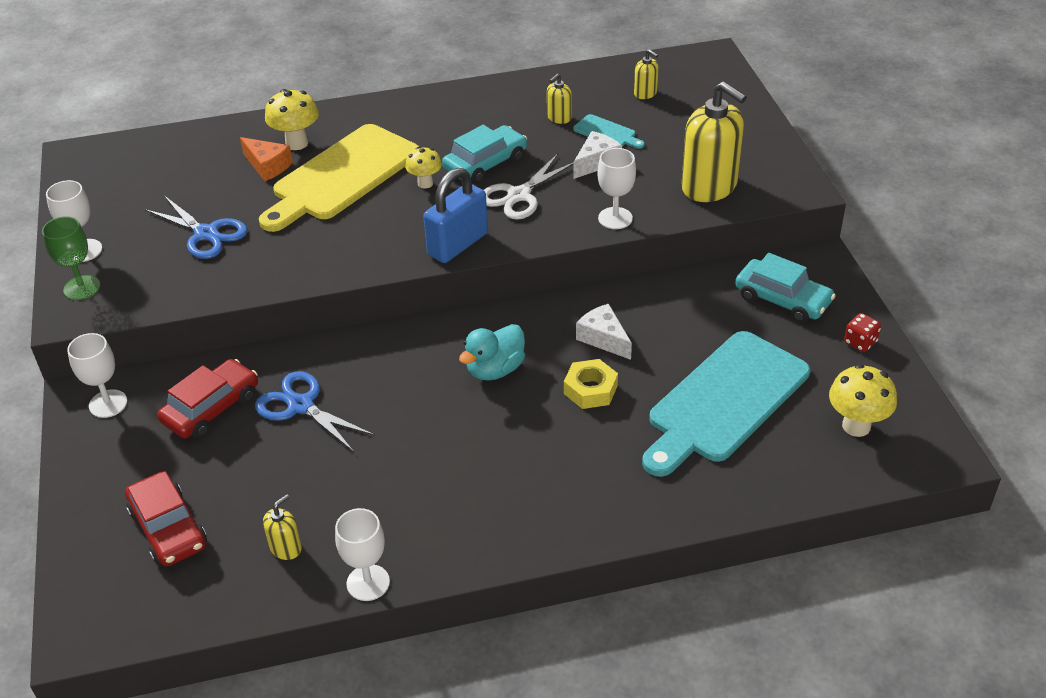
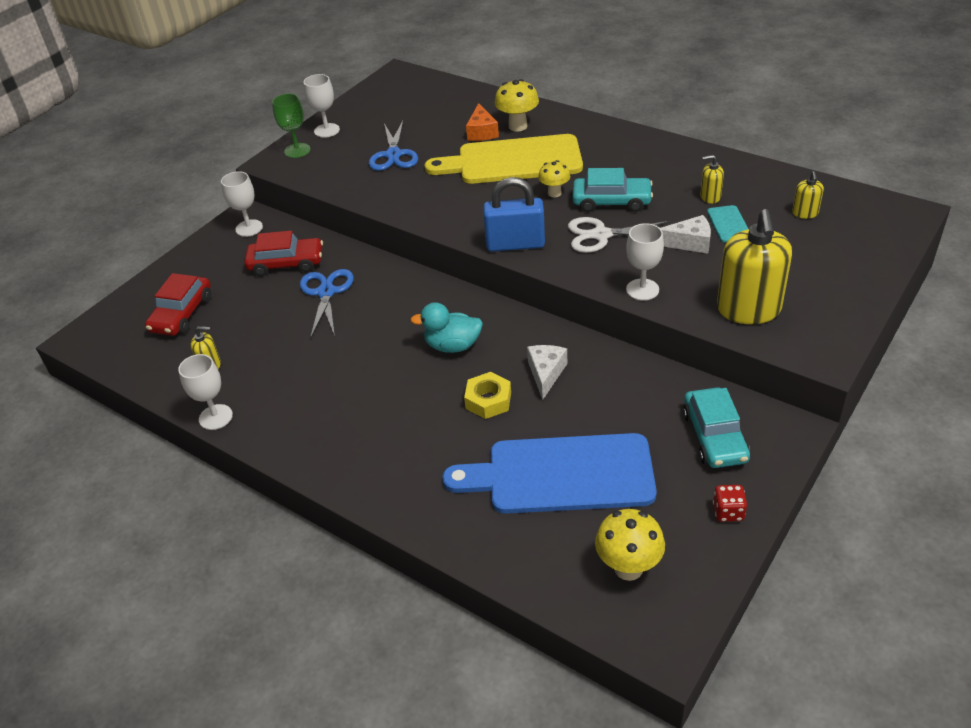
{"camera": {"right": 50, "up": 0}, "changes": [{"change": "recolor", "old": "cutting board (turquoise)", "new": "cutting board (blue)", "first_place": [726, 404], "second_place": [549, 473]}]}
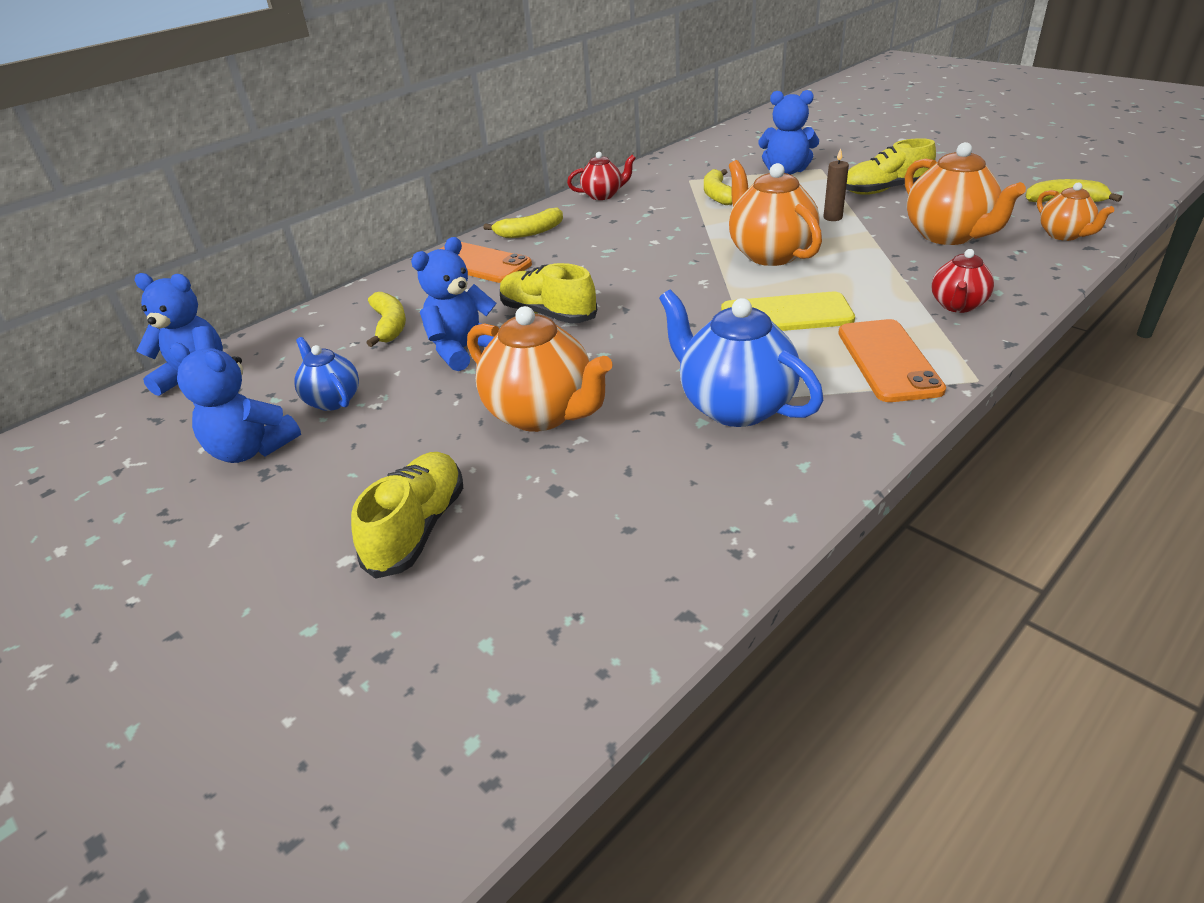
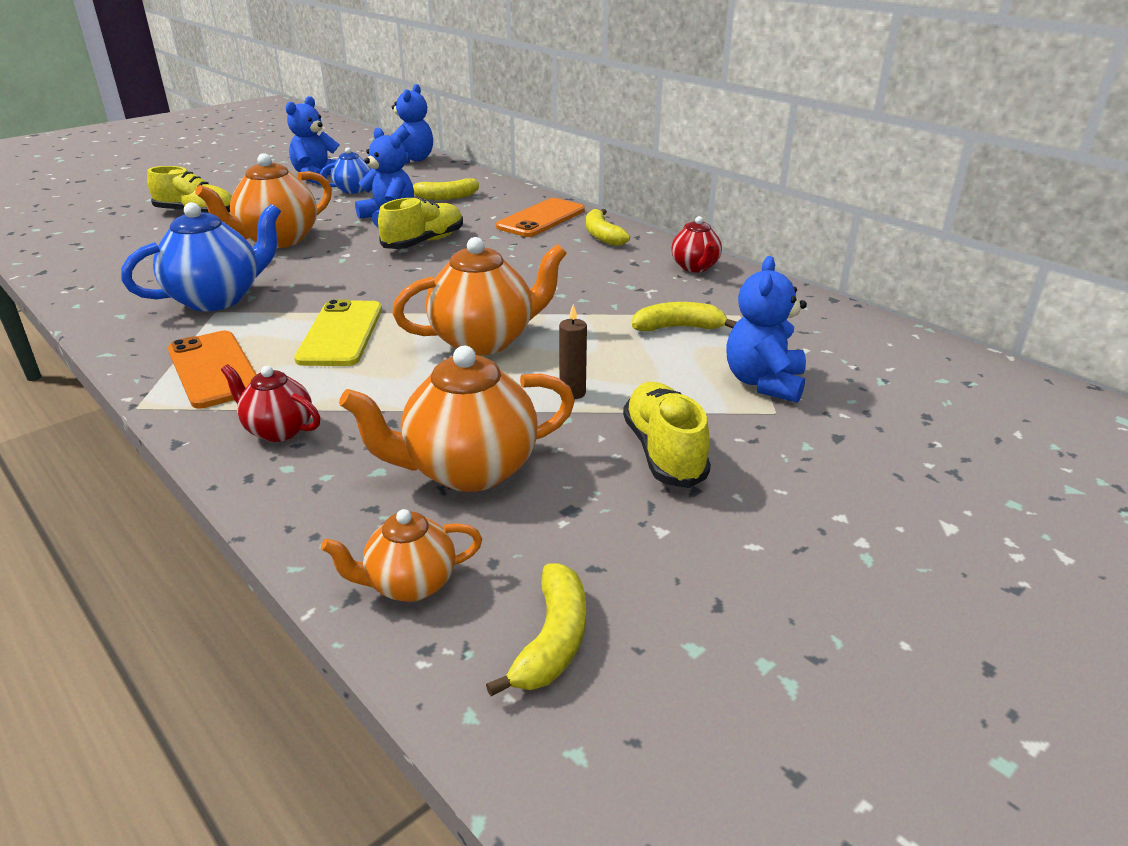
{"camera": {"right": 90, "up": -5}, "changes": [{"change": "rotate", "old": "phone (orange)", "first_place": [892, 360], "second_place": [212, 369], "degrees": 60}]}
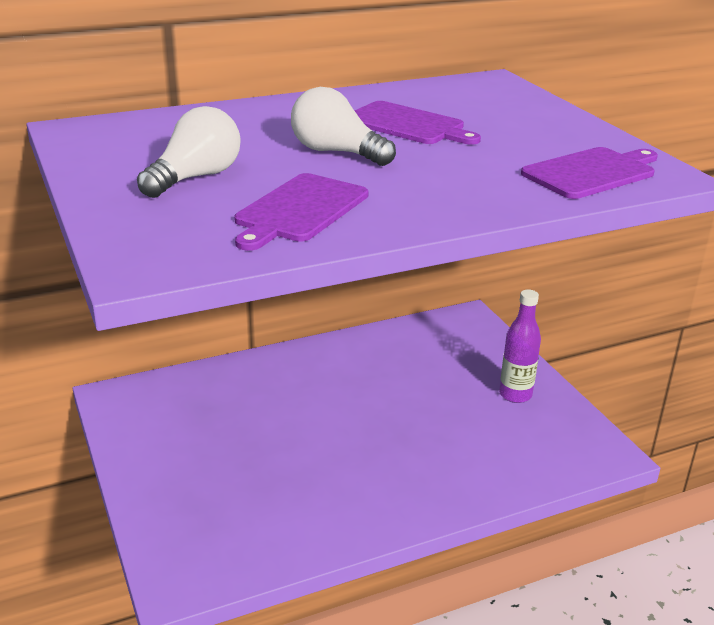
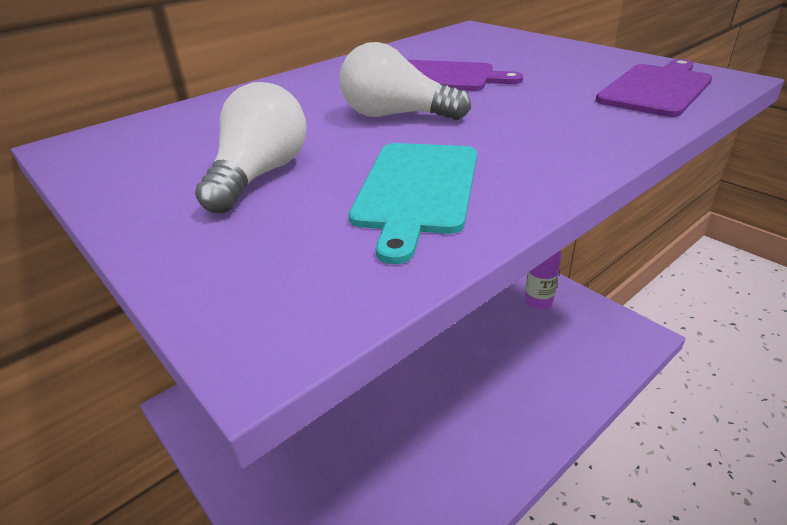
{"camera": {"right": -15, "up": 5}, "changes": [{"change": "recolor", "old": "cutting board (purple)", "new": "cutting board (turquoise)", "first_place": [301, 212], "second_place": [413, 203]}]}
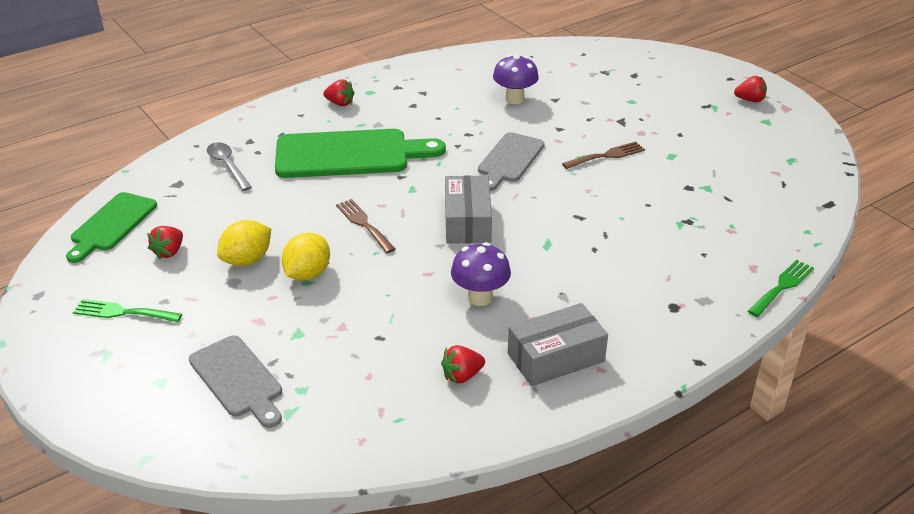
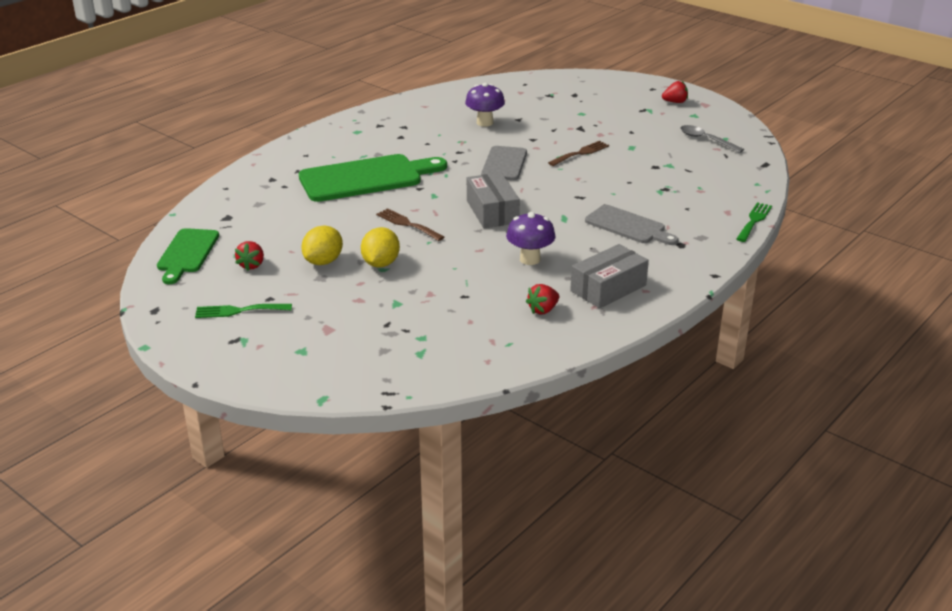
{"camera": {"right": -15, "up": -5}, "changes": [{"change": "move", "old": "cutting board (grey)", "first_place": [235, 381], "second_place": [632, 225]}, {"change": "move", "old": "spoon (grey)", "first_place": [229, 166], "second_place": [712, 139]}, {"change": "delete", "old": "strawberry (red)", "first_place": [338, 92]}]}
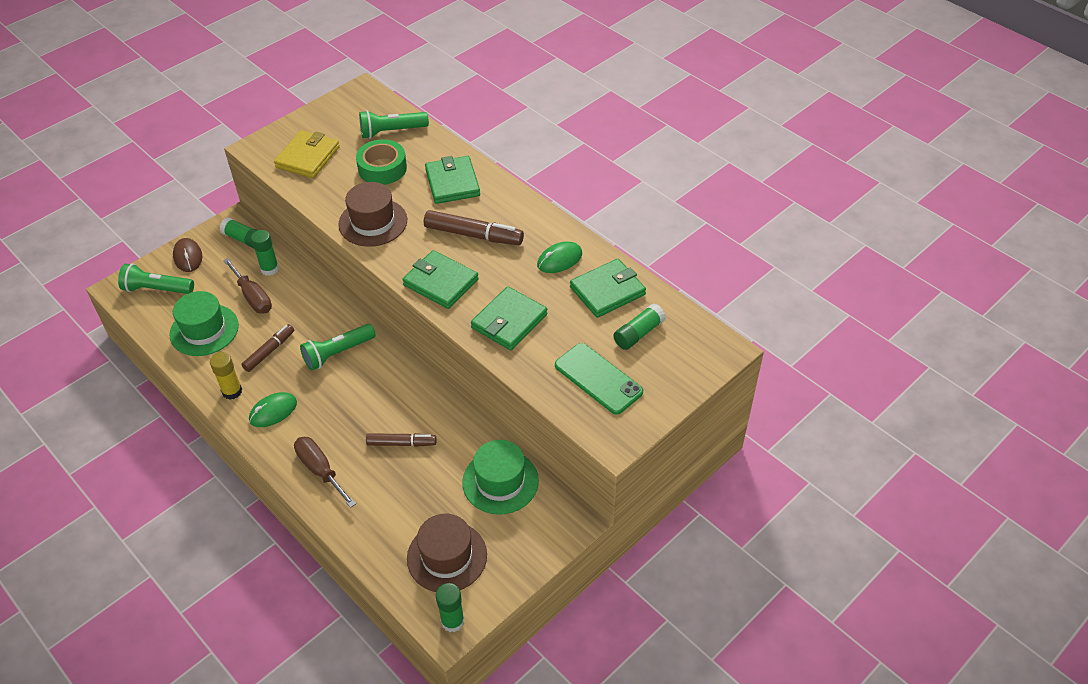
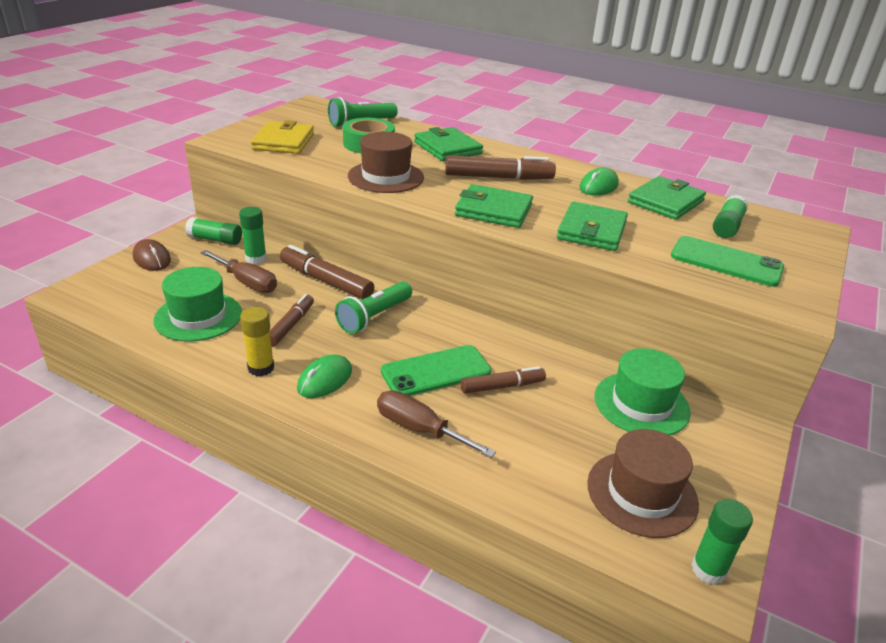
{"camera": {"right": -20, "up": -15}, "changes": [{"change": "delete", "old": "flashlight (green)", "first_place": [156, 279]}, {"change": "insert", "new": "marker (brown)", "second_place": [327, 272]}, {"change": "insert", "new": "phone (green)", "second_place": [436, 370]}]}
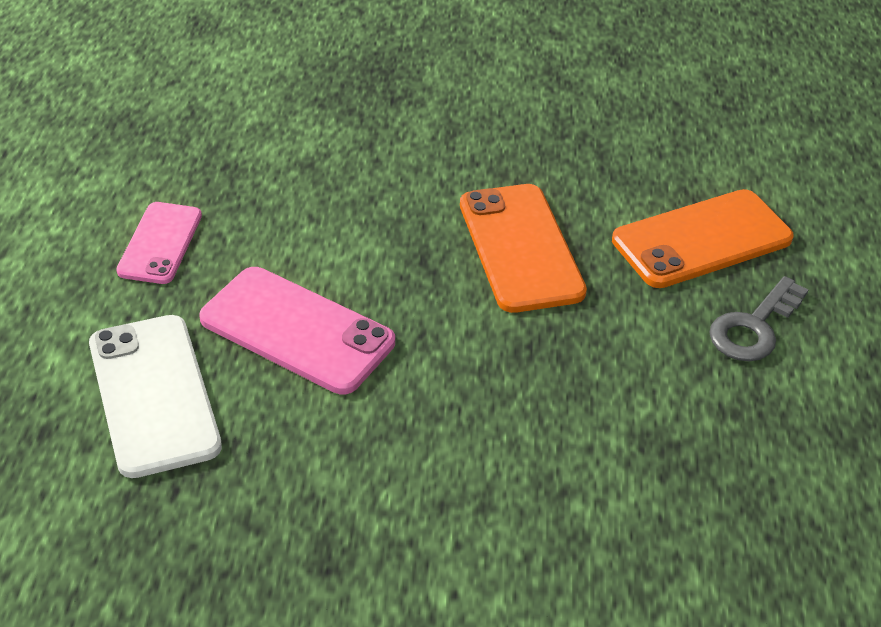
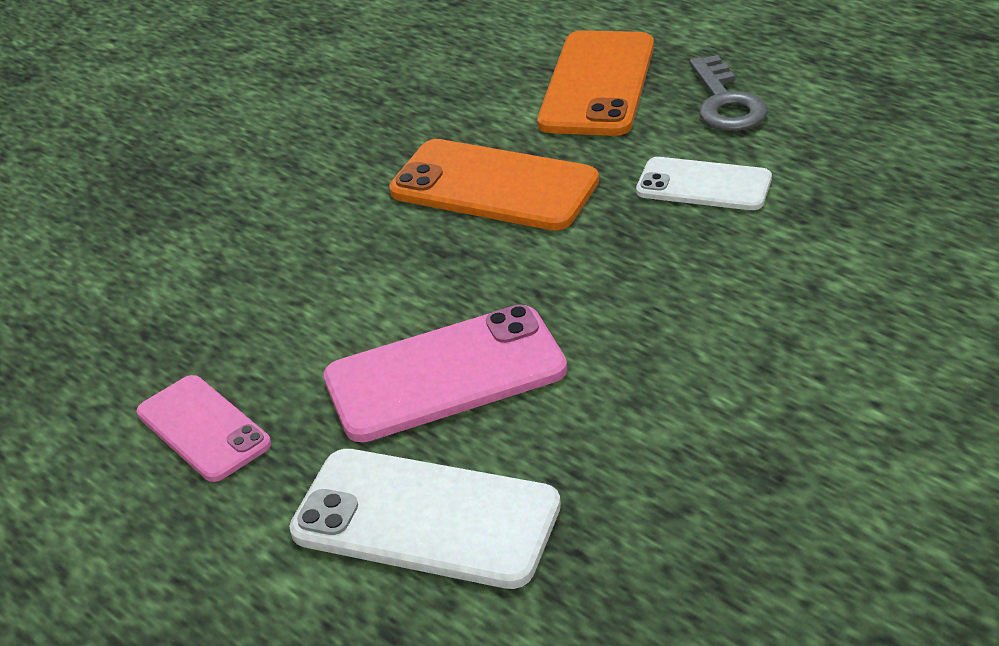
{"camera": {"right": -45, "up": -5}, "changes": [{"change": "insert", "new": "phone (white)", "second_place": [704, 183]}]}
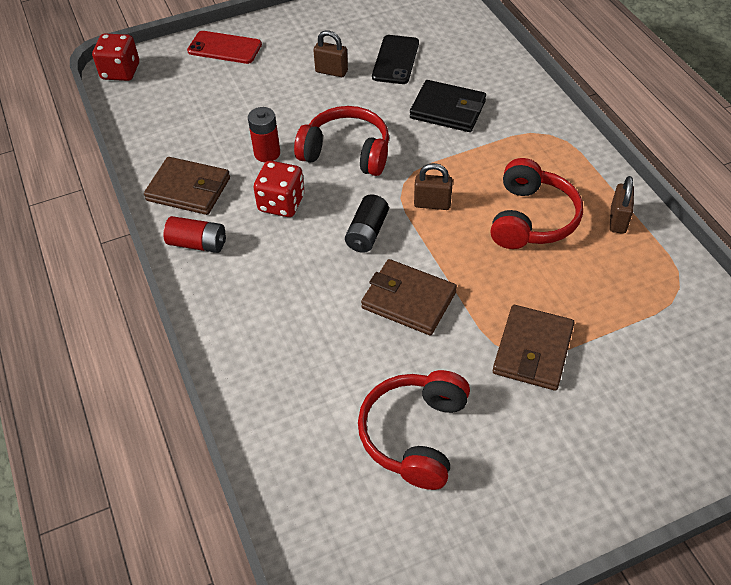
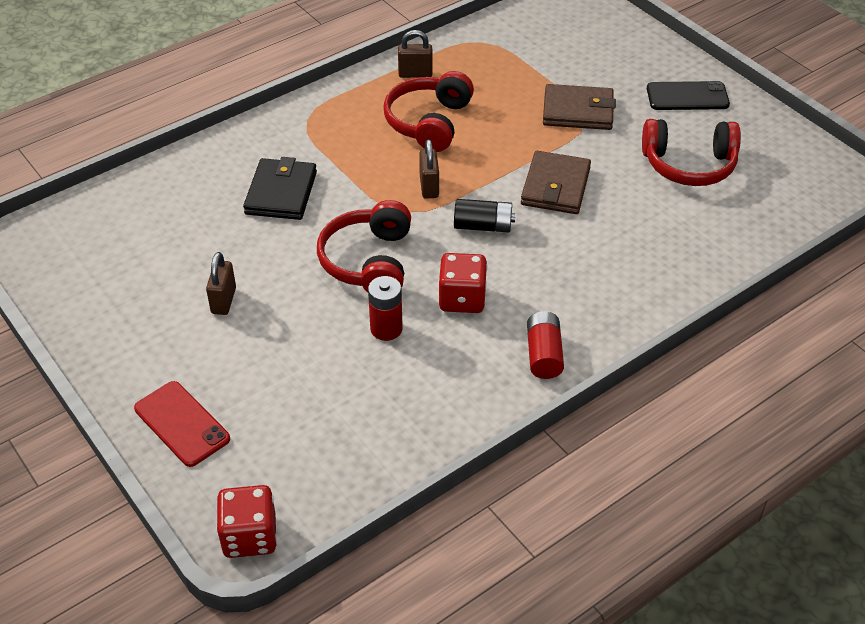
{"camera": {"right": -105, "up": -5}, "changes": [{"change": "delete", "old": "wallet (brown)", "first_place": [187, 186]}, {"change": "rotate", "old": "phone (red)", "first_place": [224, 47], "second_place": [182, 424], "degrees": -45}, {"change": "move", "old": "phone (black)", "first_place": [395, 59], "second_place": [688, 95]}, {"change": "rotate", "old": "headphones (red)", "first_place": [536, 203], "second_place": [428, 111], "degrees": -75}]}
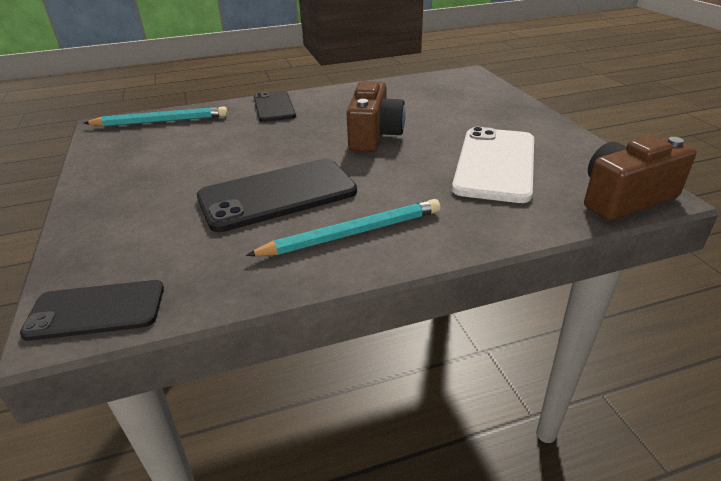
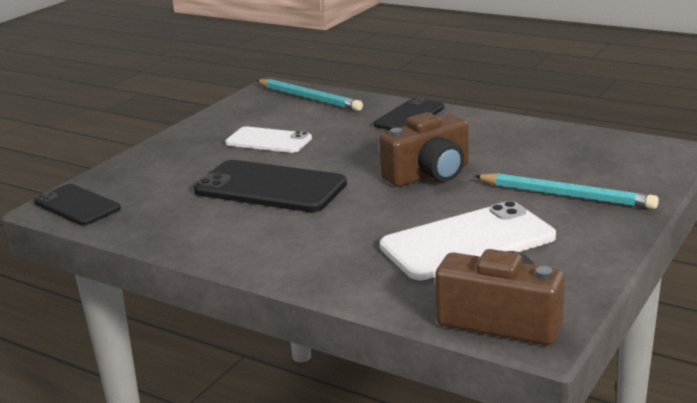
{"camera": {"right": 50, "up": -10}, "changes": [{"change": "move", "old": "pencil (turquoise)", "first_place": [343, 227], "second_place": [566, 191]}, {"change": "insert", "new": "phone (white)", "second_place": [268, 139]}]}
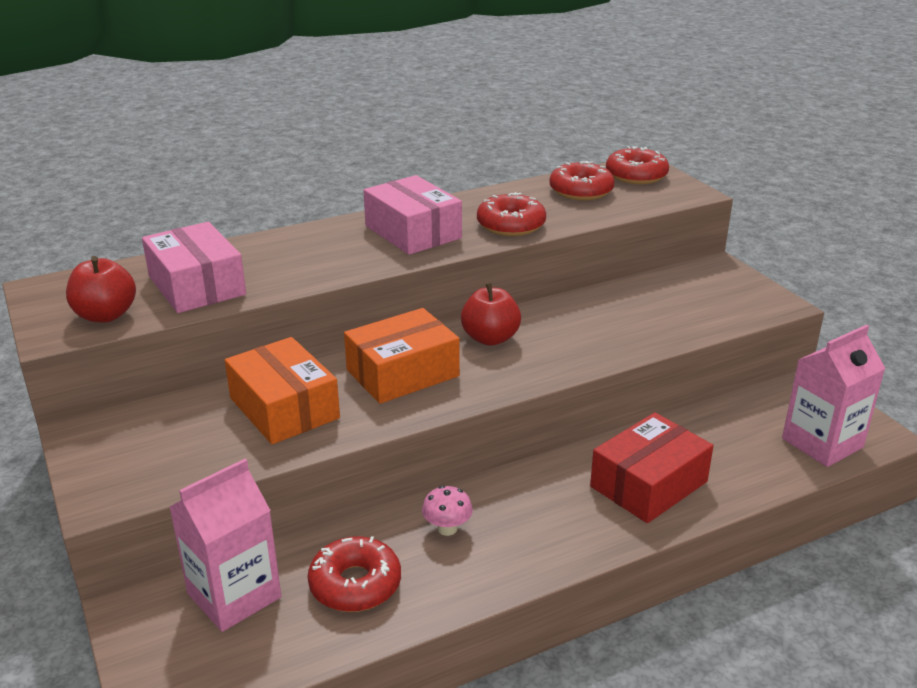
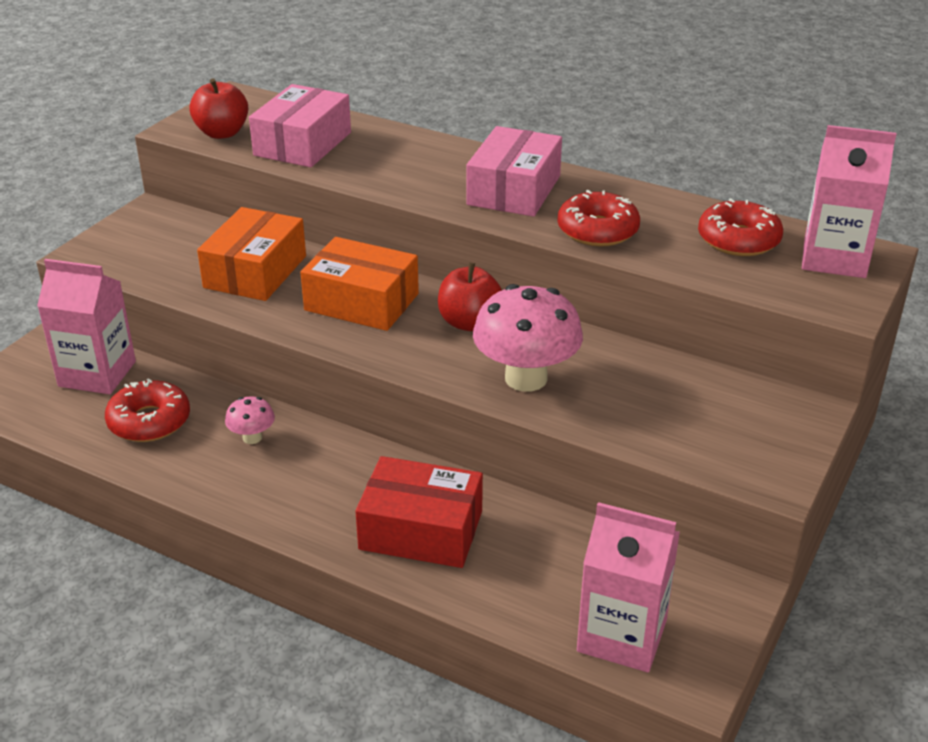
{"camera": {"right": 55, "up": 5}, "changes": [{"change": "replace", "old": "donut (red)", "new": "carton (pink)", "first_place": [637, 165], "second_place": [849, 201]}, {"change": "insert", "new": "mushroom (pink)", "second_place": [528, 338]}]}
